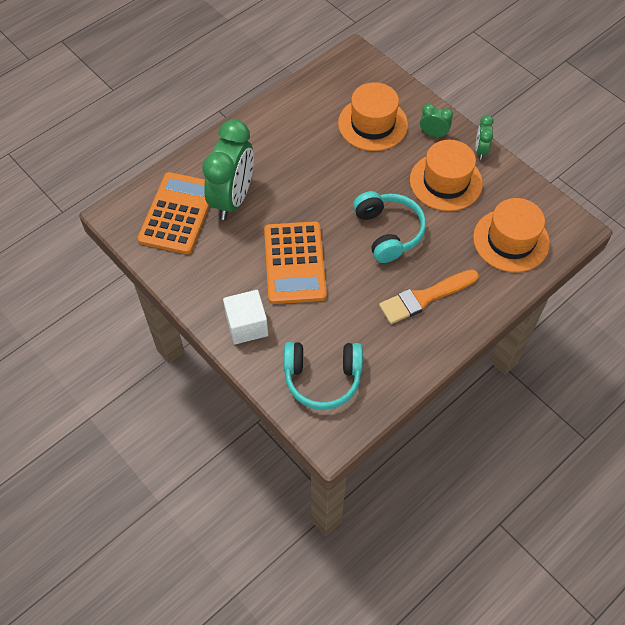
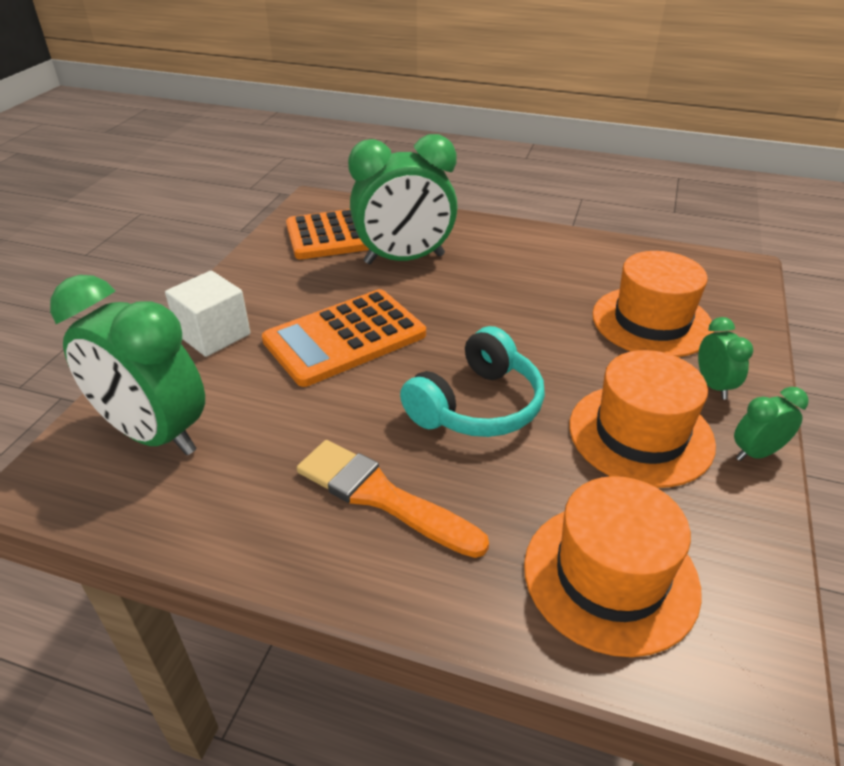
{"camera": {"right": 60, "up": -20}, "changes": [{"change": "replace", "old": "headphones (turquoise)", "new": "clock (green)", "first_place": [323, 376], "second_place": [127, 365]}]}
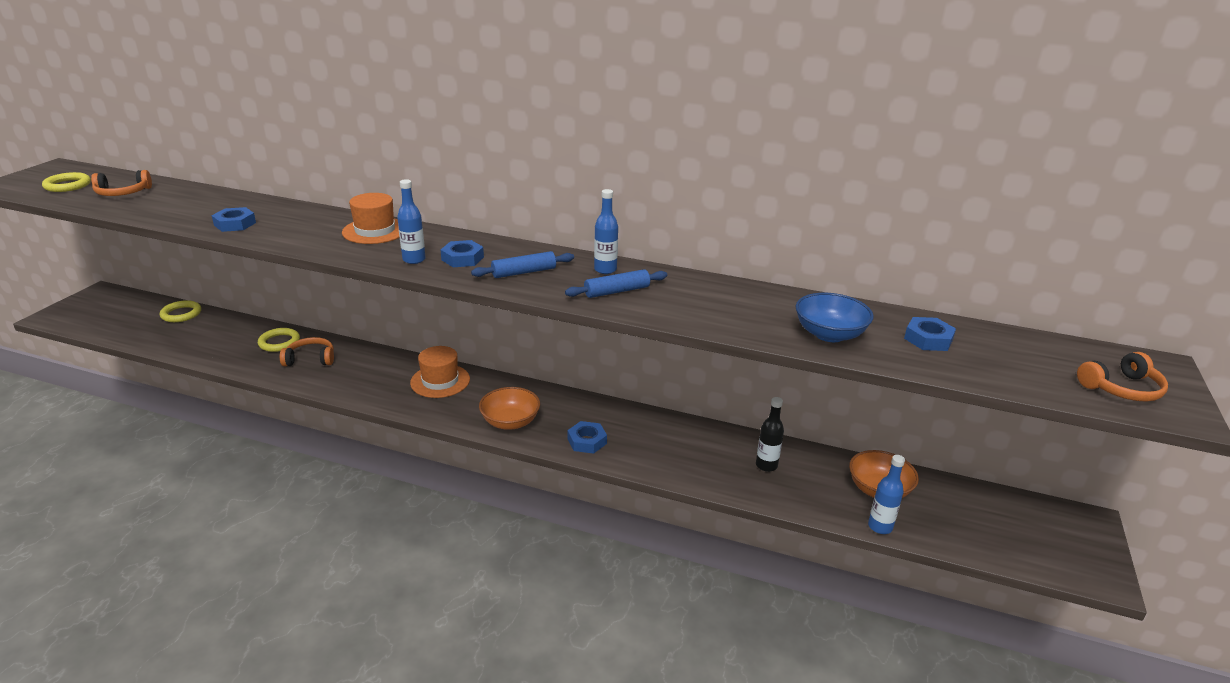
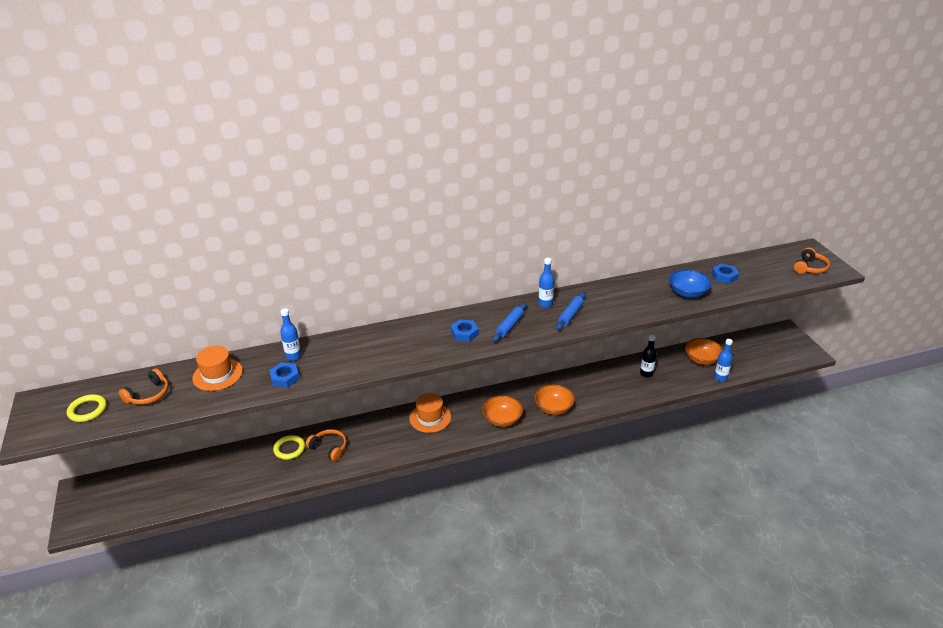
{"camera": {"right": -35, "up": 5}, "changes": [{"change": "delete", "old": "ring (yellow)", "first_place": [180, 311]}, {"change": "rotate", "old": "headphones (orange)", "first_place": [307, 351], "second_place": [326, 445], "degrees": 75}, {"change": "move", "old": "hat (orange)", "first_place": [371, 218], "second_place": [217, 368]}, {"change": "move", "old": "bottle (blue)", "first_place": [411, 221], "second_place": [290, 334]}, {"change": "replace", "old": "nut (blue)", "new": "bowl (orange)", "first_place": [587, 437], "second_place": [555, 399]}]}
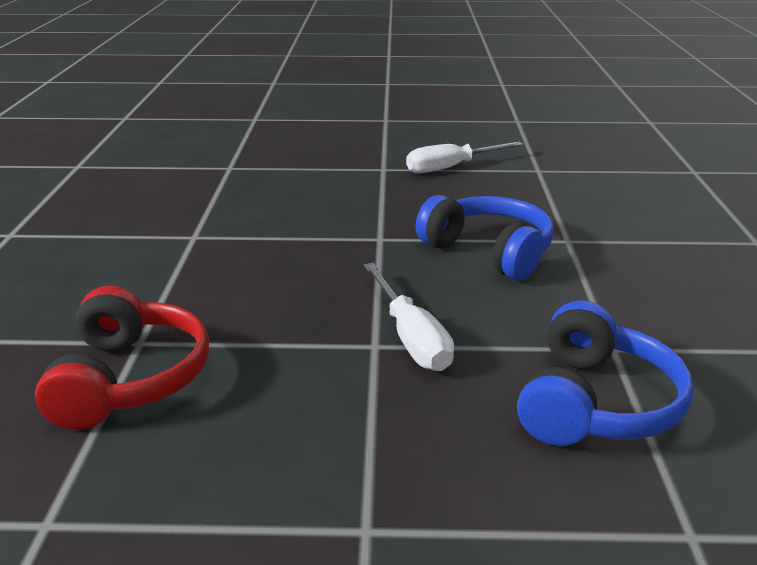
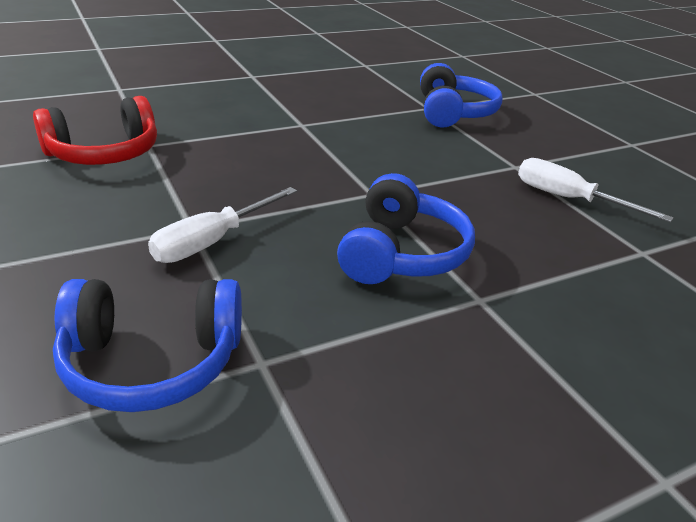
{"camera": {"right": 60, "up": 5}, "changes": [{"change": "insert", "new": "headphones (blue)", "second_place": [461, 95]}]}
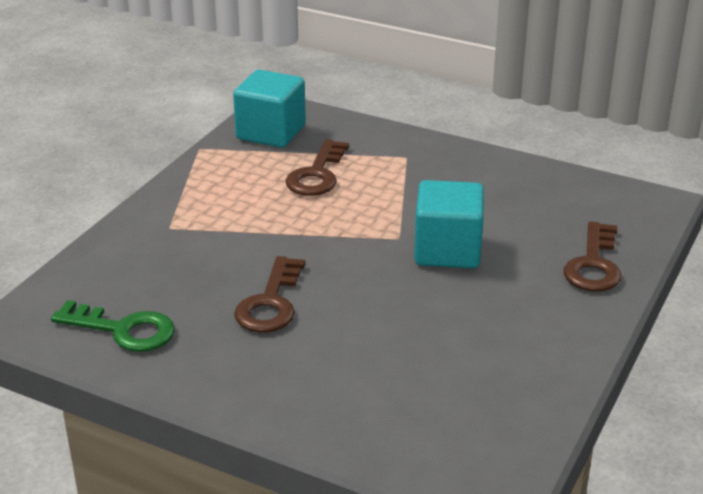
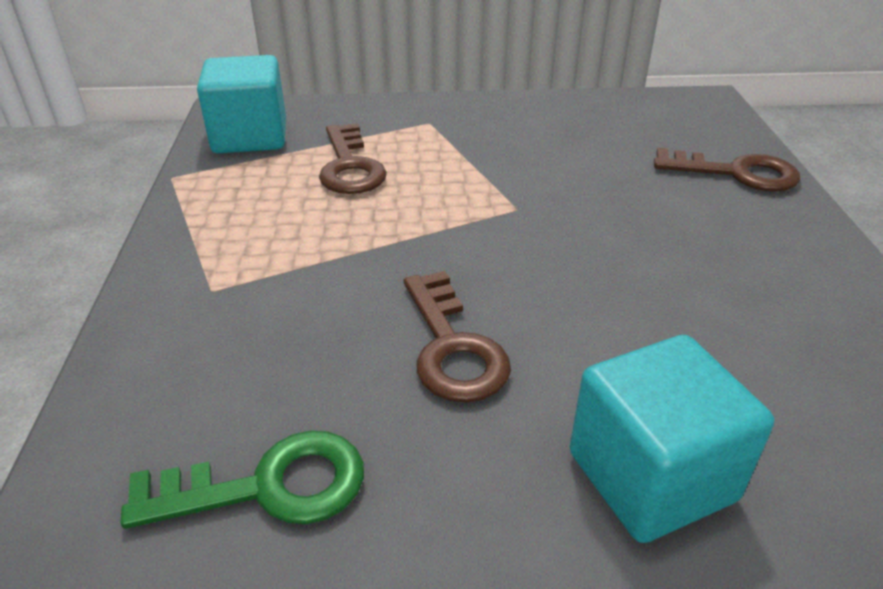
{"camera": {"right": -30, "up": 5}, "changes": [{"change": "move", "old": "cube (turquoise)", "first_place": [449, 224], "second_place": [672, 439]}, {"change": "rotate", "old": "key (brown)", "first_place": [592, 256], "second_place": [727, 169], "degrees": -60}]}
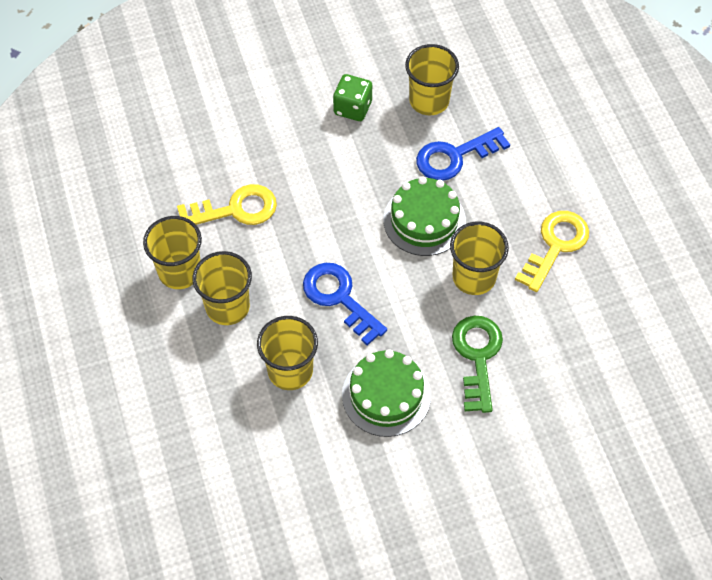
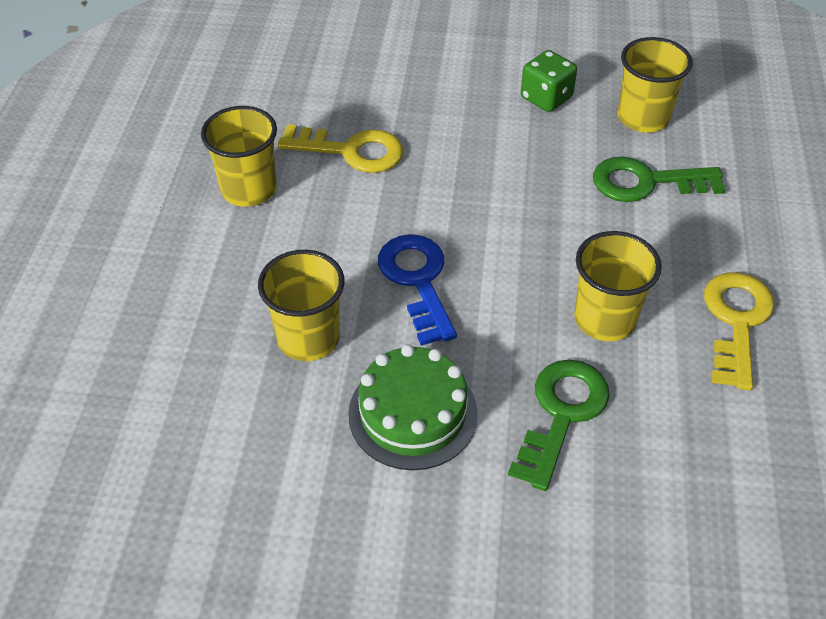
{"camera": {"right": 25, "up": -10}, "changes": [{"change": "delete", "old": "cup (yellow)", "first_place": [222, 288]}, {"change": "delete", "old": "cake (green)", "first_place": [424, 216]}, {"change": "recolor", "old": "key (blue)", "new": "key (green)", "first_place": [463, 153], "second_place": [659, 179]}, {"change": "rotate", "old": "key (yellow)", "first_place": [552, 251], "second_place": [739, 331], "degrees": -45}]}
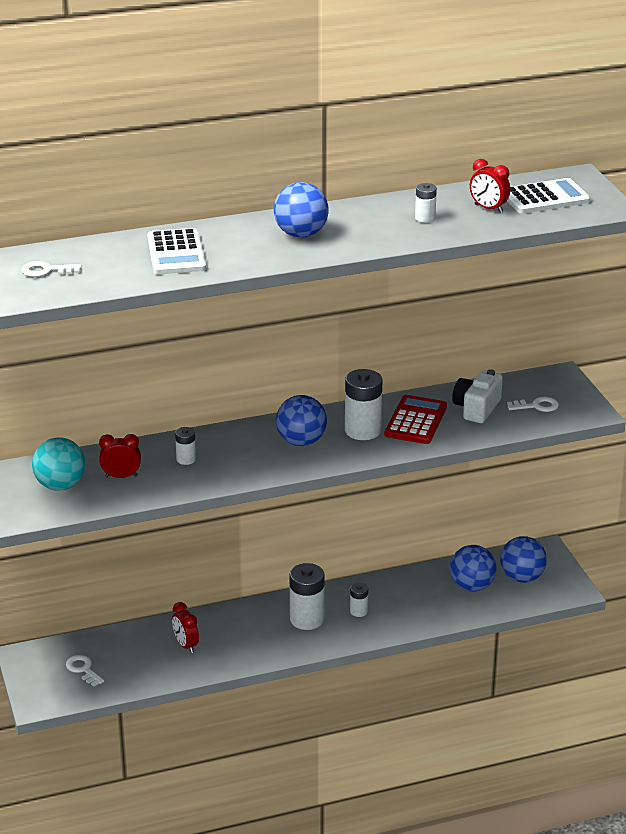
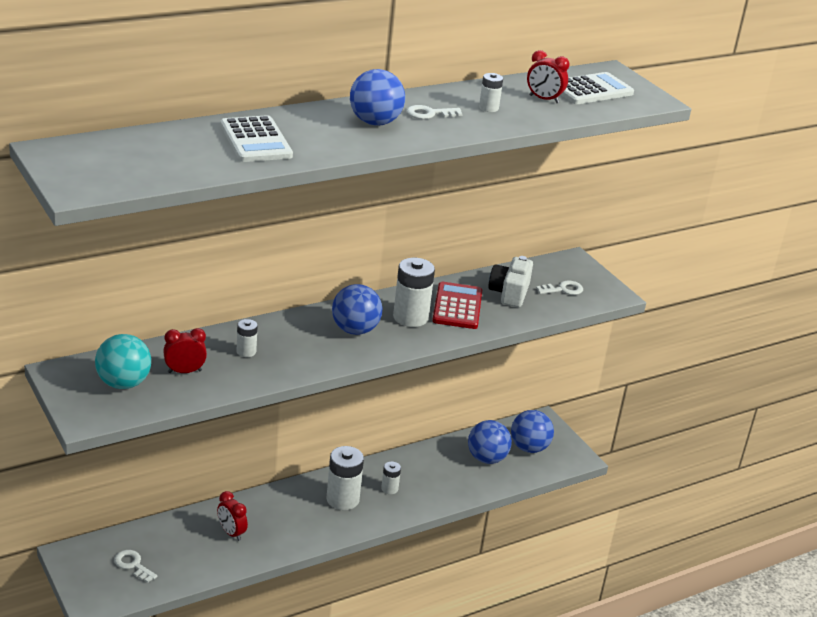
{"camera": {"right": -15, "up": 0}, "changes": [{"change": "move", "old": "key (white)", "first_place": [51, 269], "second_place": [435, 112]}]}
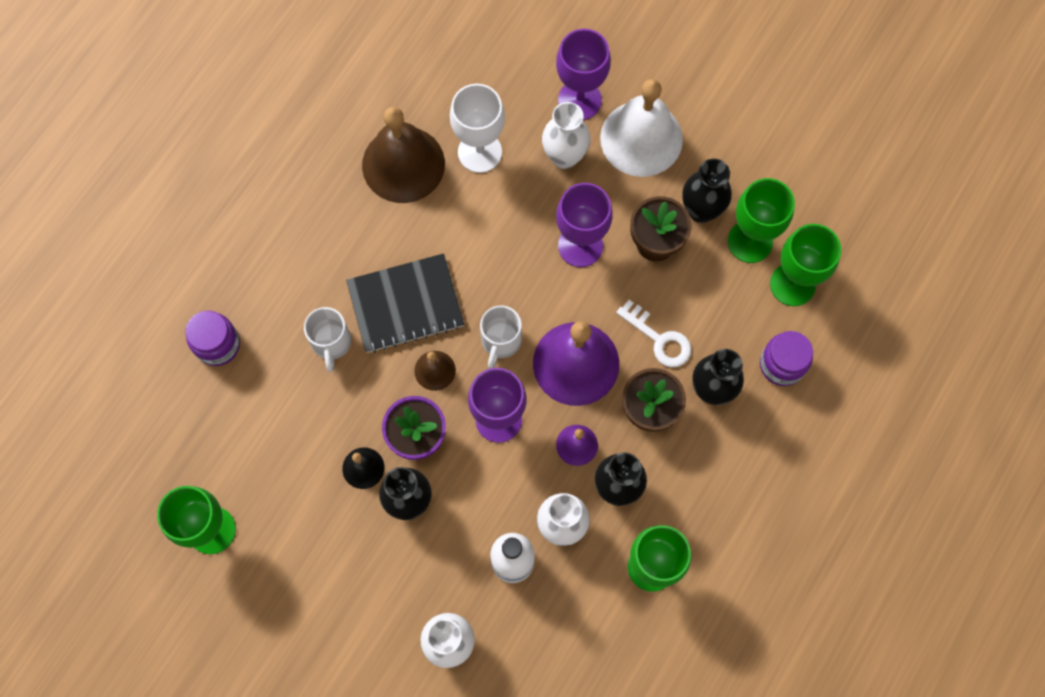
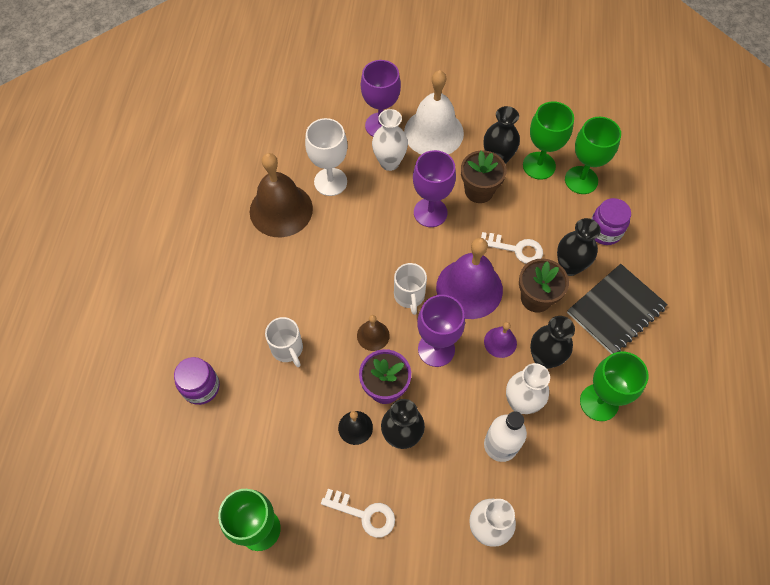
{"camera": {"right": -25, "up": -10}, "changes": [{"change": "move", "old": "notebook (black)", "first_place": [405, 303], "second_place": [617, 309]}, {"change": "insert", "new": "key (white)", "second_place": [358, 513]}]}
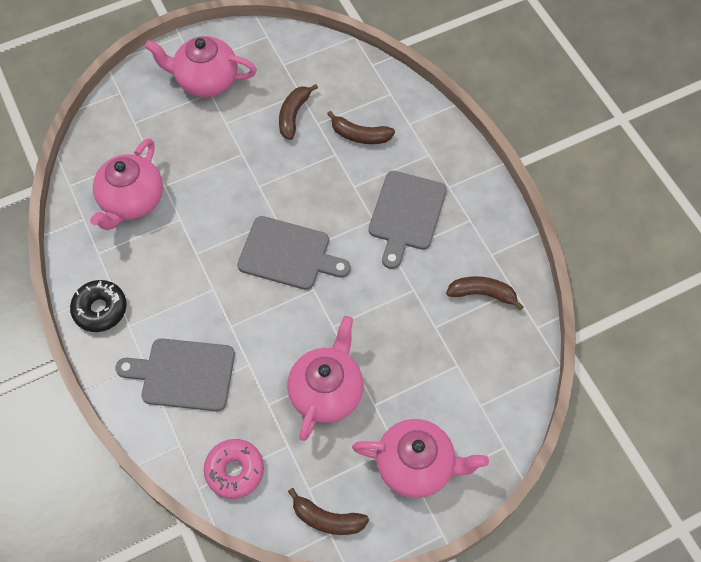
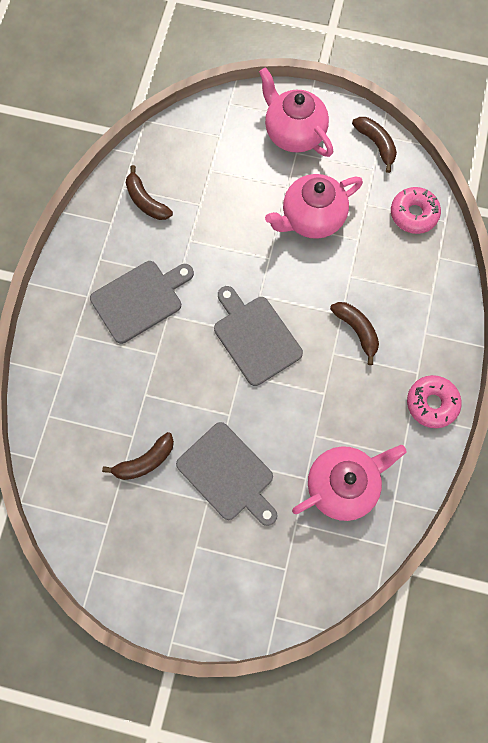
{"camera": {"right": -140, "up": 10}, "changes": [{"change": "recolor", "old": "donut (black)", "new": "donut (pink)", "first_place": [98, 306], "second_place": [434, 401]}, {"change": "move", "old": "cutting board (grey)", "first_place": [175, 374], "second_place": [227, 474]}, {"change": "delete", "old": "teapot (pink)", "first_place": [201, 66]}, {"change": "move", "old": "banana (brown)", "first_place": [361, 127], "second_place": [354, 333]}]}
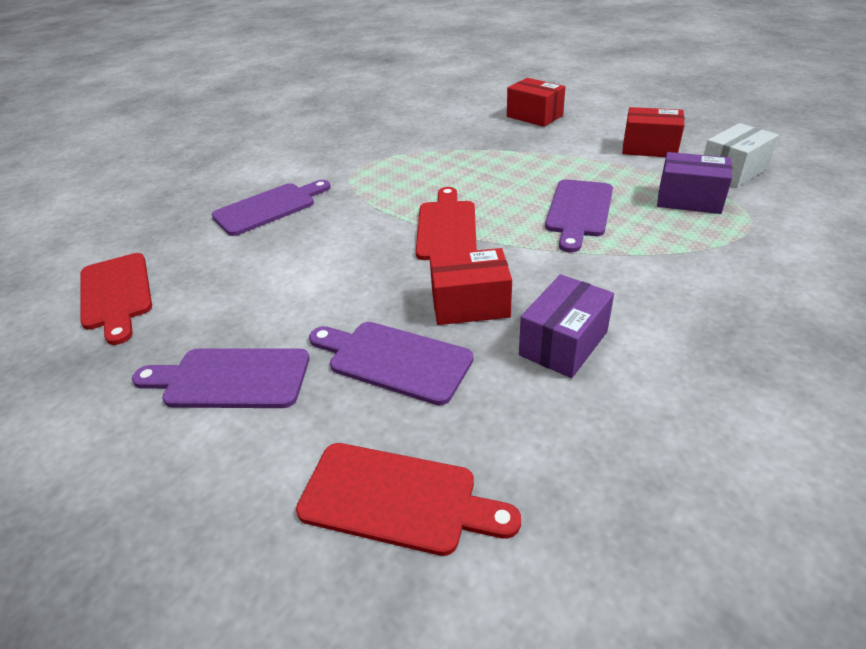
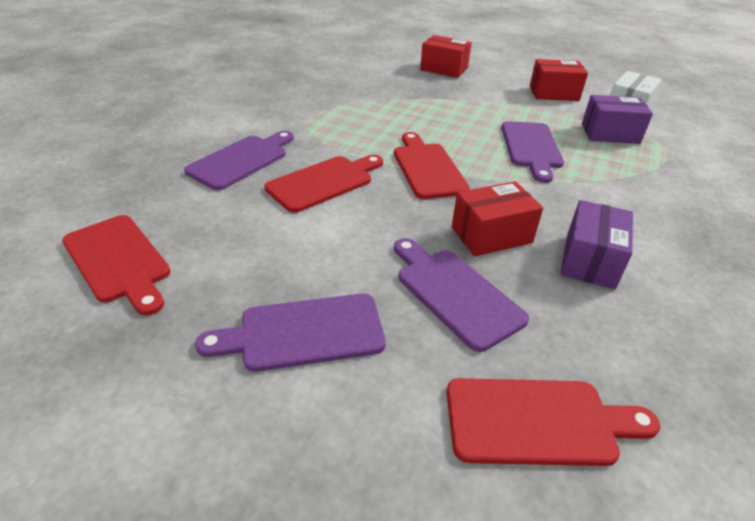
{"camera": {"right": -20, "up": 0}, "changes": [{"change": "rotate", "old": "cutting board (purple)", "first_place": [391, 363], "second_place": [461, 295], "degrees": 45}, {"change": "insert", "new": "cutting board (red)", "second_place": [323, 184]}]}
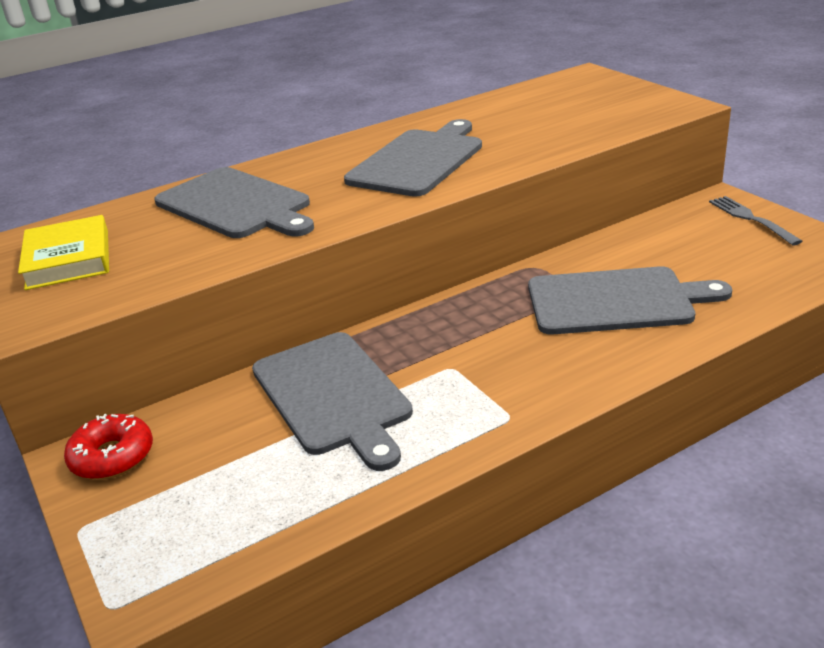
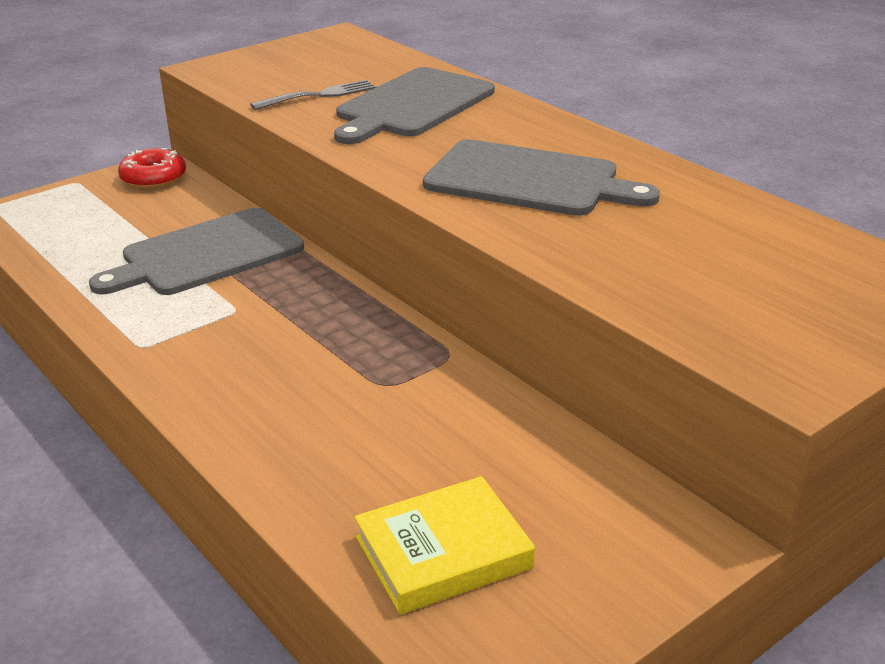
{"camera": {"right": 80, "up": 0}, "changes": [{"change": "move", "old": "book (yellow)", "first_place": [63, 252], "second_place": [444, 545]}, {"change": "delete", "old": "cutting board (grey)", "first_place": [630, 300]}, {"change": "move", "old": "fork (grey)", "first_place": [756, 220], "second_place": [313, 95]}]}
